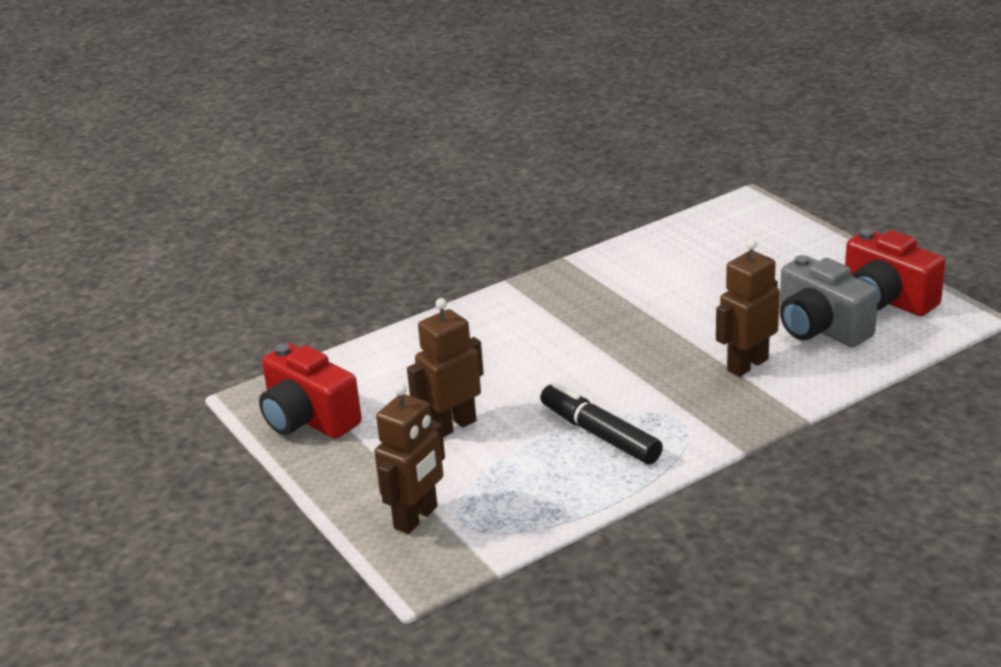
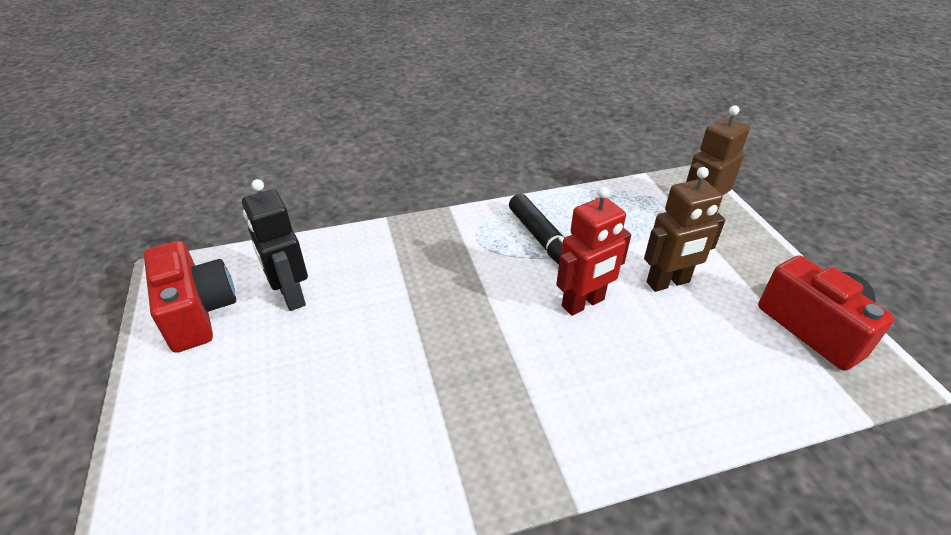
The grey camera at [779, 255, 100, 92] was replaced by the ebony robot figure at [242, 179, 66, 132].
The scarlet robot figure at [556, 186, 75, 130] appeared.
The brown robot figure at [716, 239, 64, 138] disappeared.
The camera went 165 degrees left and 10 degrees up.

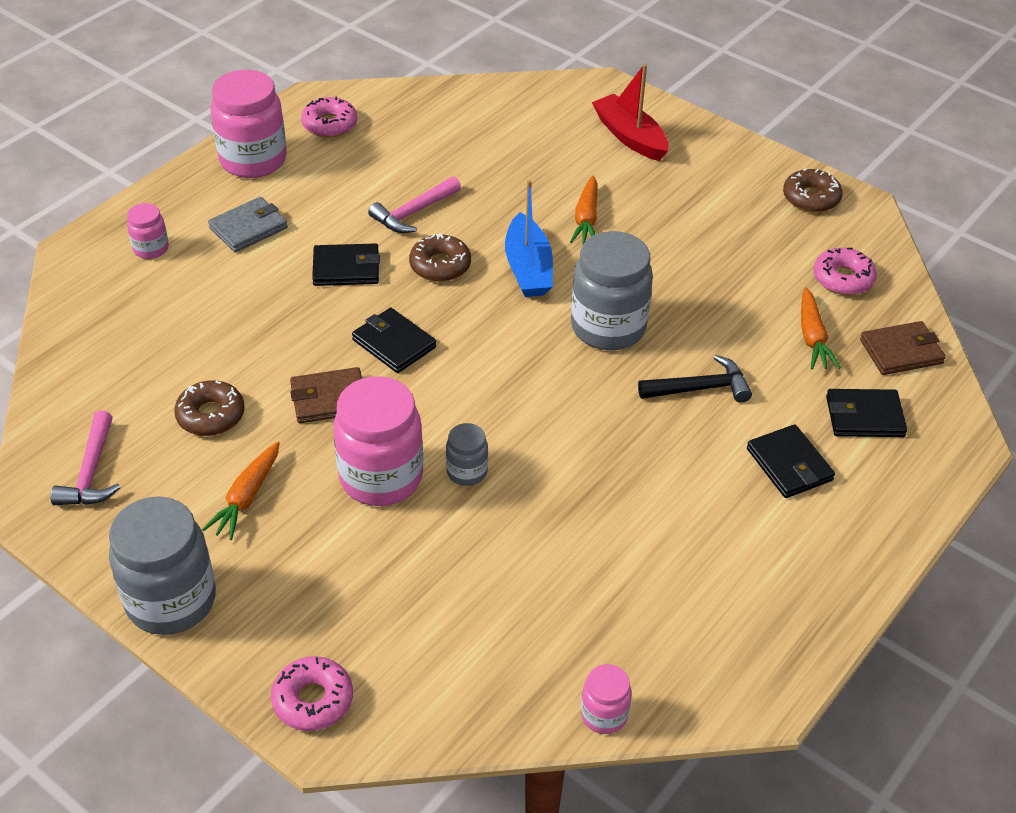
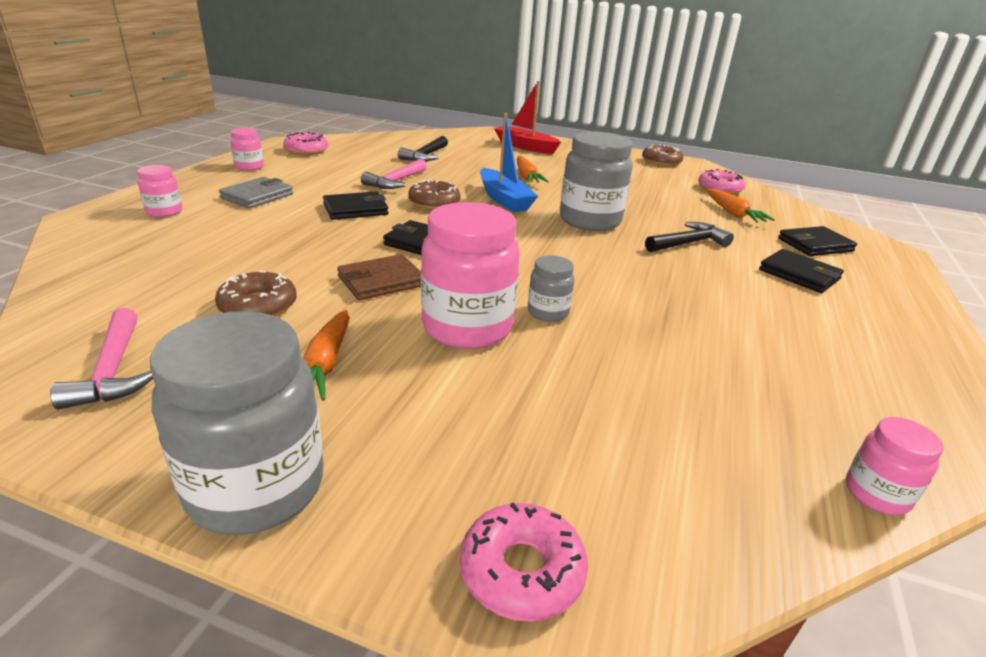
The rosy jar at [211, 70, 76, 108] changed to 0.49 times the size.
The ebony hammer at [398, 136, 50, 26] appeared.
The brown card wallet at [860, 321, 86, 54] disappeared.
The camera went 20 degrees left and 15 degrees down.

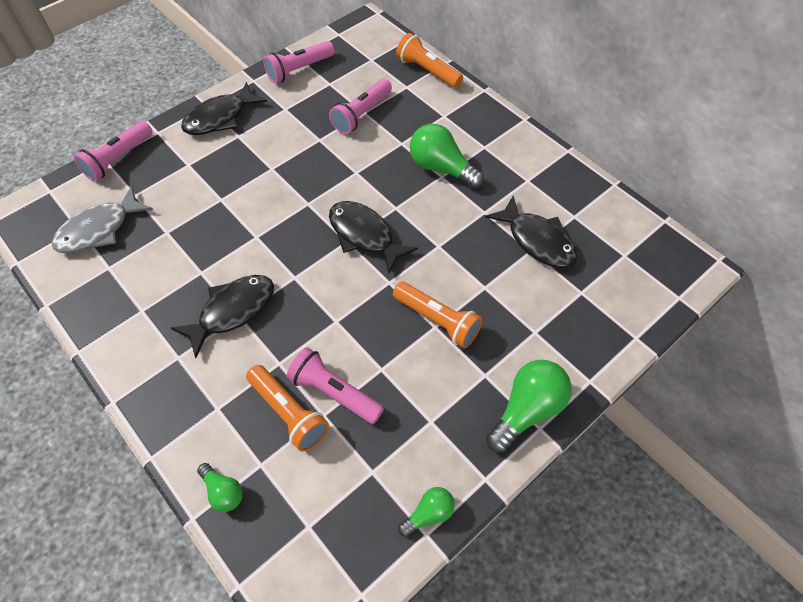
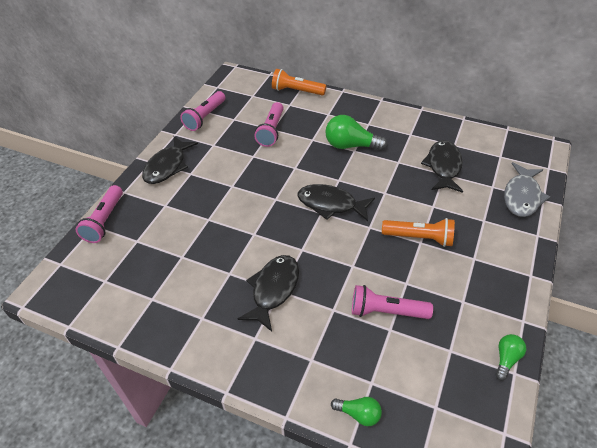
The ebony fish figure at [485, 196, 92, 72] turned 105 degrees counterclockwise.
The grey fish figure moved from [52, 186, 101, 68] to [504, 162, 46, 55].
The orange-coloured pocket torch at [246, 365, 83, 87] disappeared.
The emerald light bulb at [486, 360, 86, 93] disappeared.
The camera went 25 degrees left and 10 degrees down.

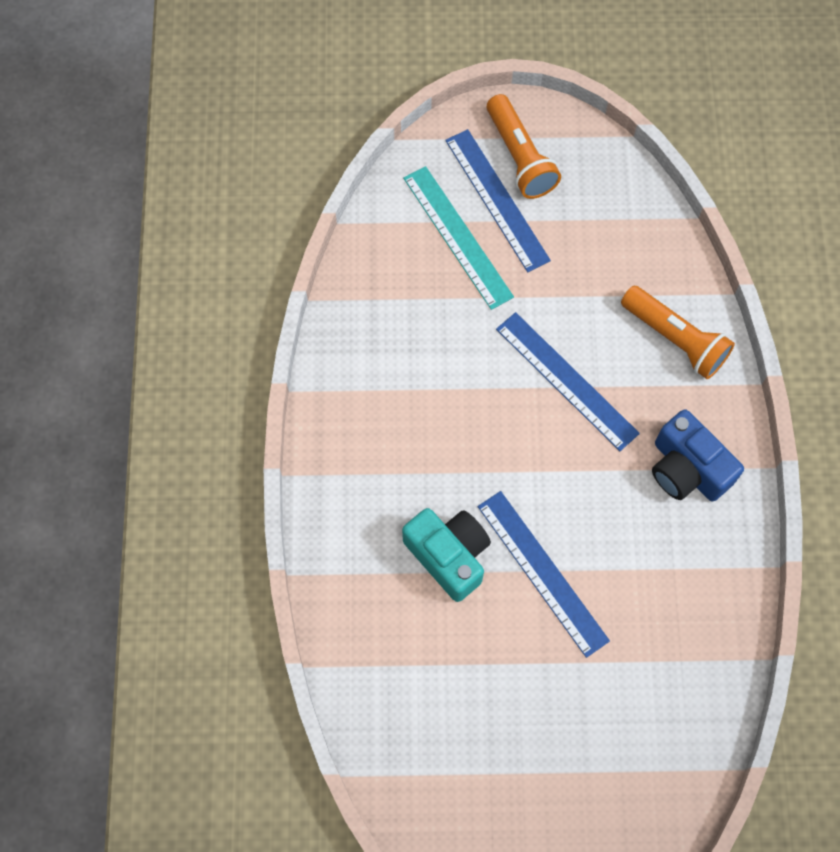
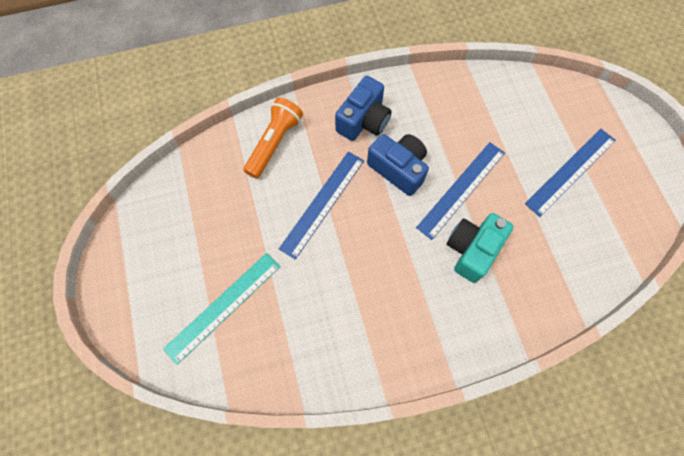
The royal blue camera at [367, 134, 62, 62] appeared.
The royal blue straightedge moved from [445, 129, 106, 143] to [525, 129, 91, 88].
The orange-coloured pocket torch at [487, 94, 74, 105] disappeared.
The camera went 105 degrees left and 0 degrees up.

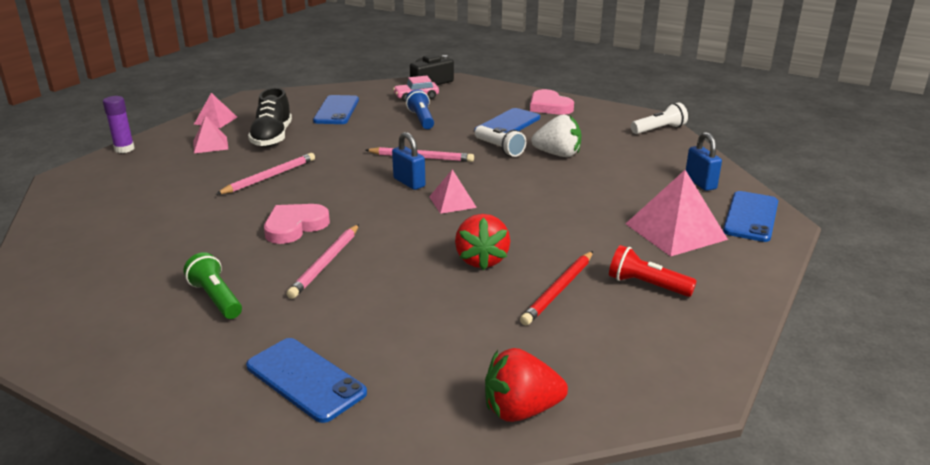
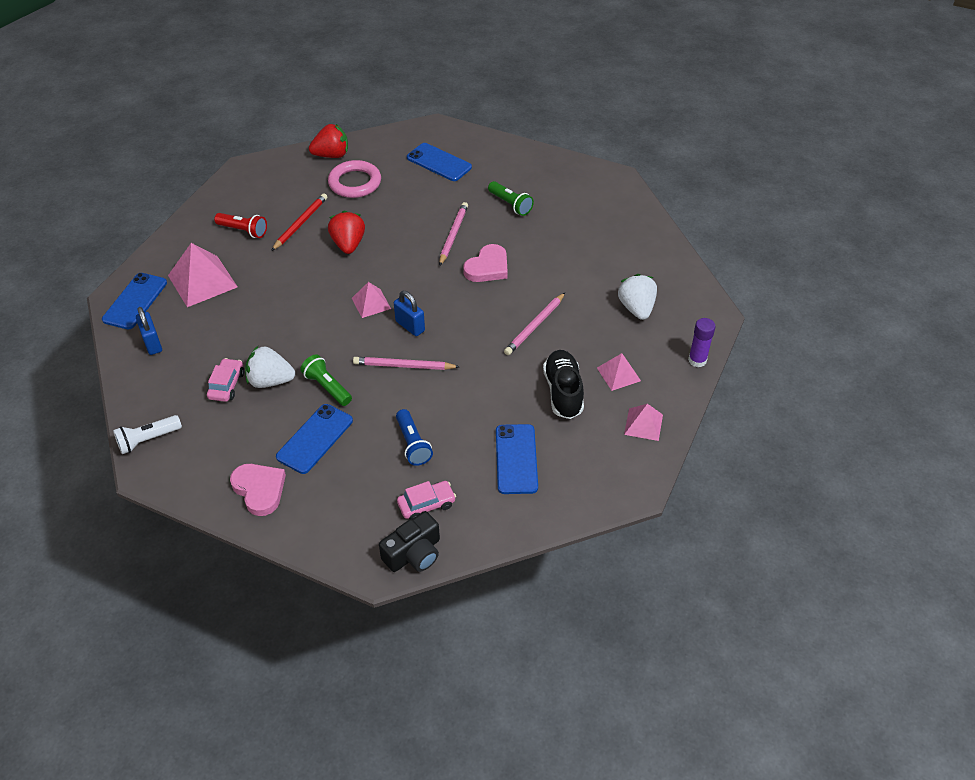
The rosy automobile at [207, 358, 37, 44] appeared.
The snow-white pocket torch at [475, 125, 51, 32] became the emerald pocket torch at [300, 354, 52, 52].
The rosy ring at [328, 160, 53, 38] appeared.
The snow-white toy strawberry at [618, 274, 39, 46] appeared.
The camera went 175 degrees right and 20 degrees up.

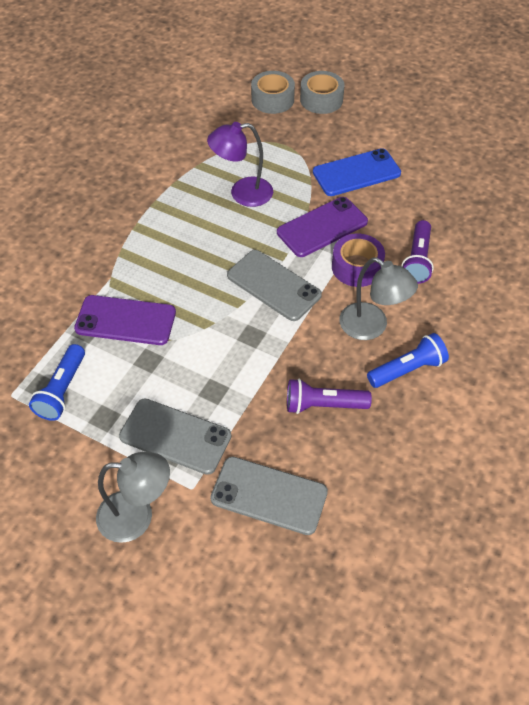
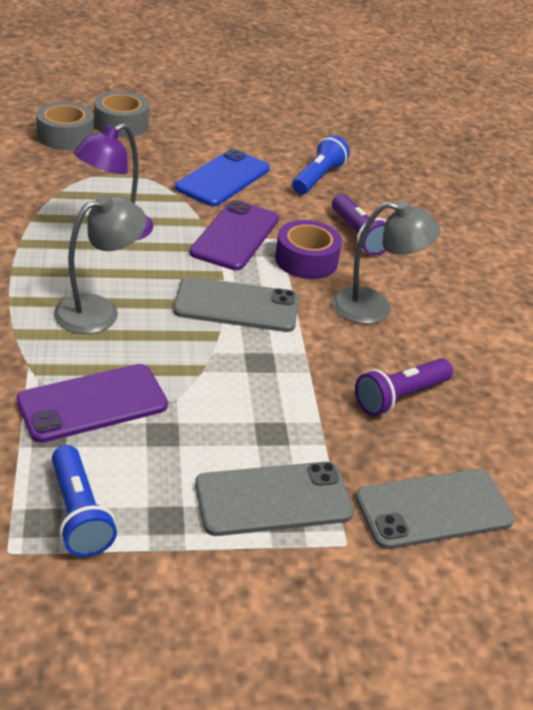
The grey lamp moved from [96, 452, 74, 91] to [54, 194, 92, 140].
The royal blue pocket torch moved from [367, 333, 82, 55] to [292, 135, 58, 59].
The camera went 40 degrees left and 15 degrees down.

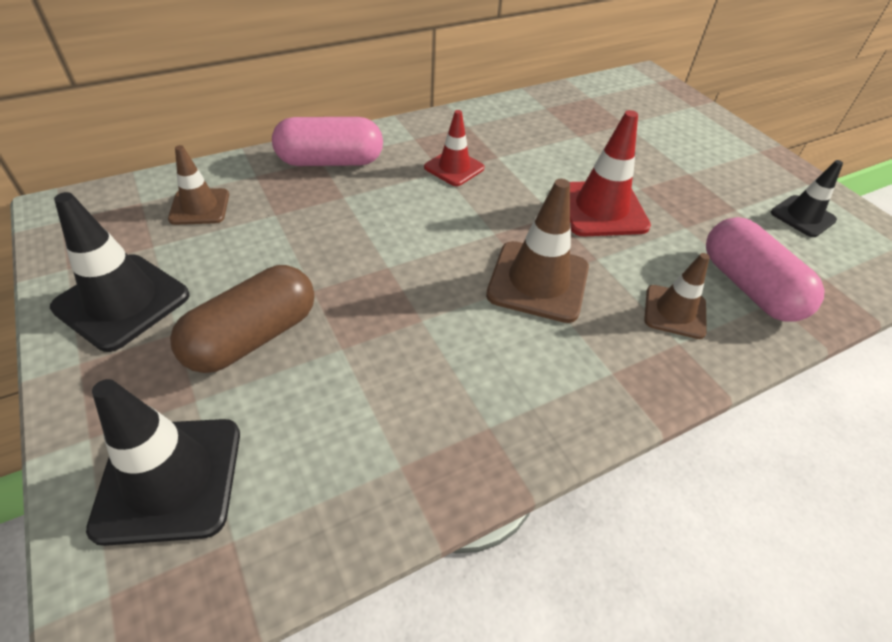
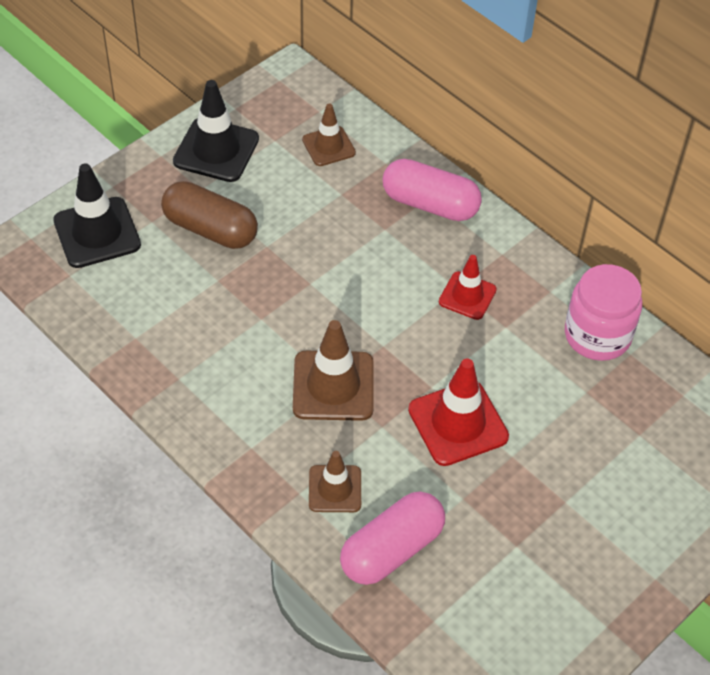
The rosy pill at [272, 117, 111, 49] turned 45 degrees counterclockwise.
The rosy jar at [565, 264, 77, 97] appeared.
The ebony traffic cone at [771, 160, 72, 77] disappeared.
The camera went 75 degrees right and 5 degrees up.

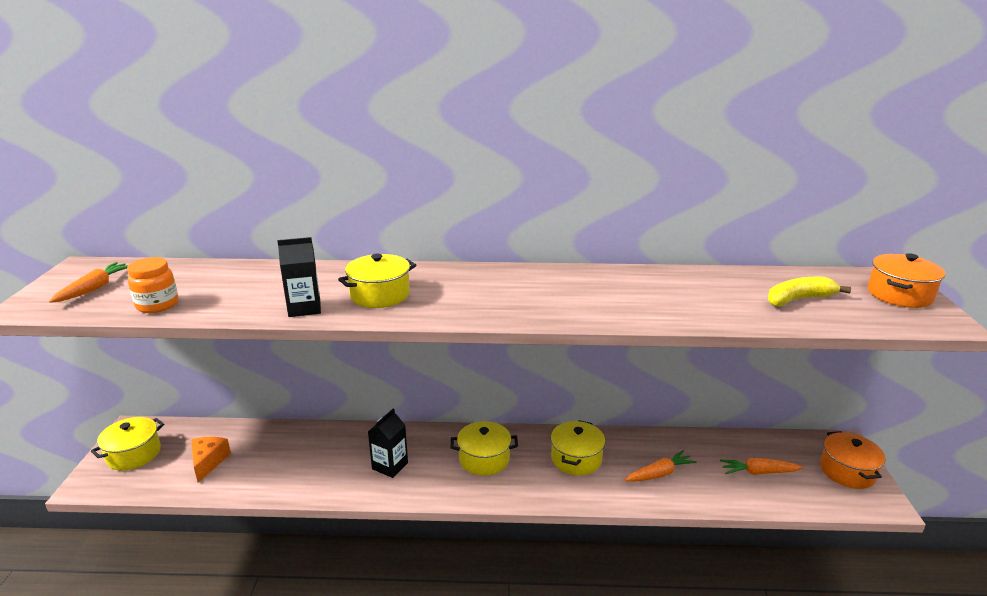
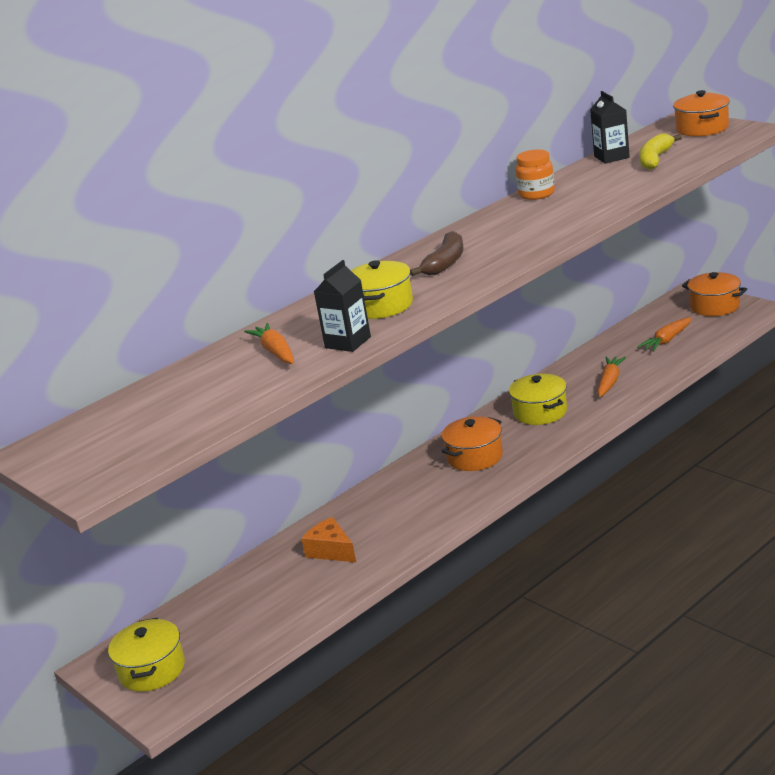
The orange-coloured carrot moved from [49, 262, 79, 41] to [244, 323, 50, 41].
The orange-coloured cheese moved from [191, 437, 40, 46] to [301, 517, 55, 45].
The brown banana at [410, 231, 53, 45] appeared.
The bright yellow pot at [451, 421, 67, 55] became the orange-coloured pot at [442, 416, 61, 55].
The orange-coloured jar moved from [127, 257, 51, 56] to [515, 150, 40, 50].
The ebony milk carton moved from [368, 408, 40, 70] to [590, 91, 40, 73].
The camera went 40 degrees left and 0 degrees up.

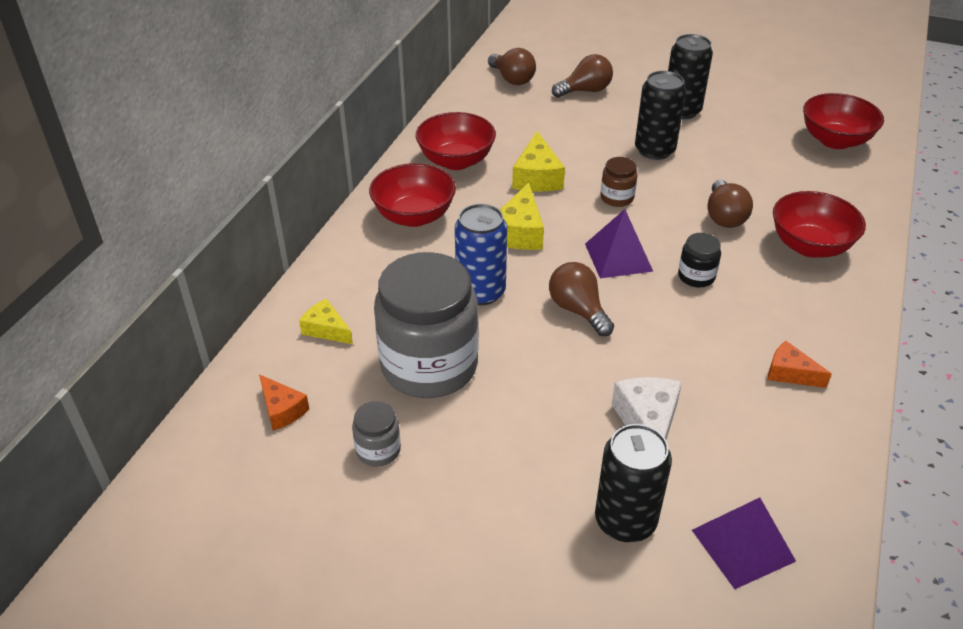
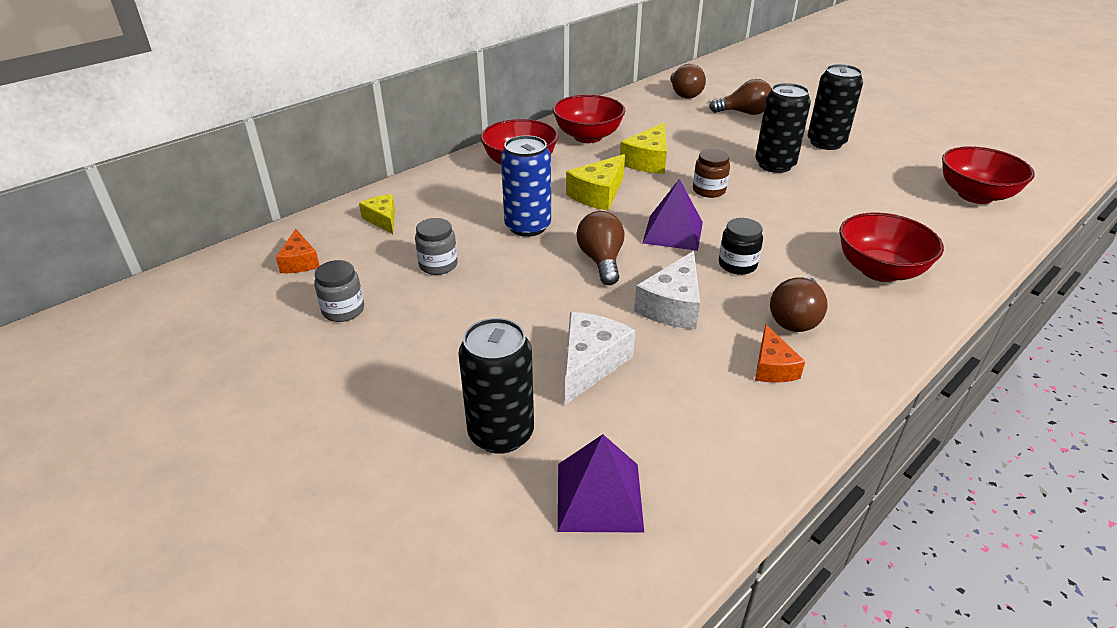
The grey jar at [374, 252, 105, 146] changed to 0.42 times the size.
The snow-white cheese at [634, 251, 66, 78] appeared.
The orange-coloured cheese at [768, 341, 64, 47] turned 150 degrees counterclockwise.
The brown light bulb moved from [708, 180, 45, 48] to [770, 276, 58, 56].
The camera went 25 degrees right and 5 degrees down.

